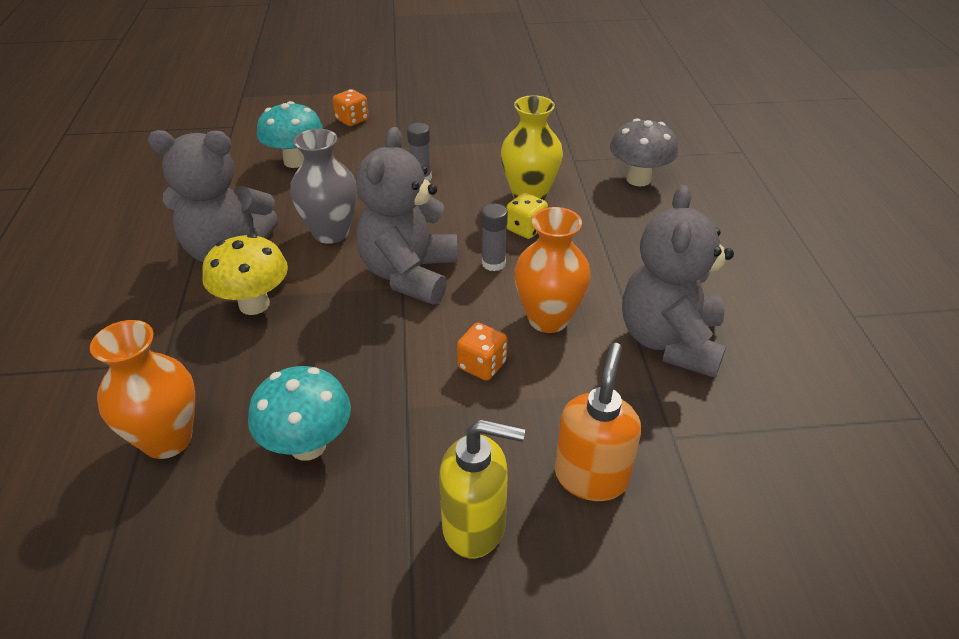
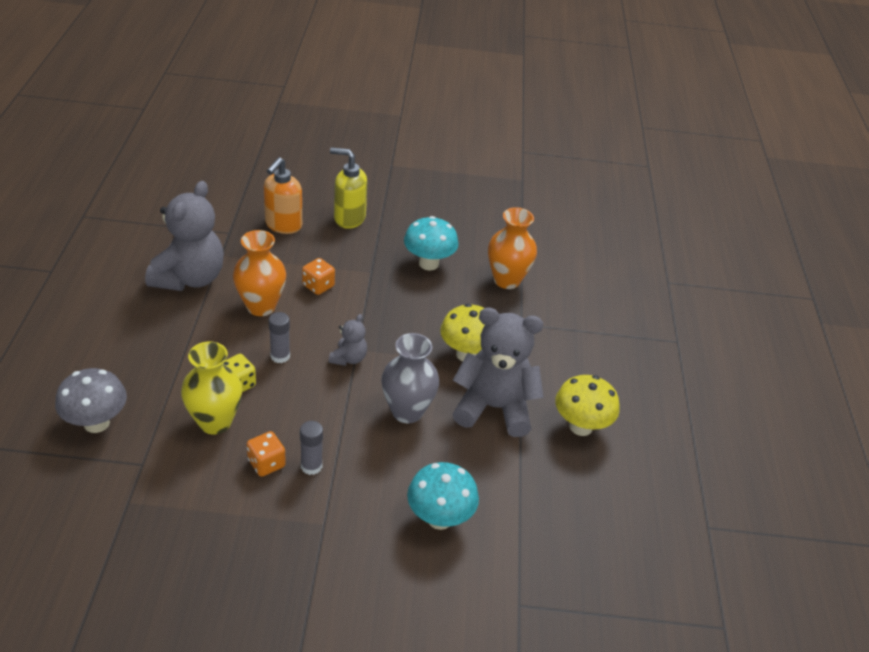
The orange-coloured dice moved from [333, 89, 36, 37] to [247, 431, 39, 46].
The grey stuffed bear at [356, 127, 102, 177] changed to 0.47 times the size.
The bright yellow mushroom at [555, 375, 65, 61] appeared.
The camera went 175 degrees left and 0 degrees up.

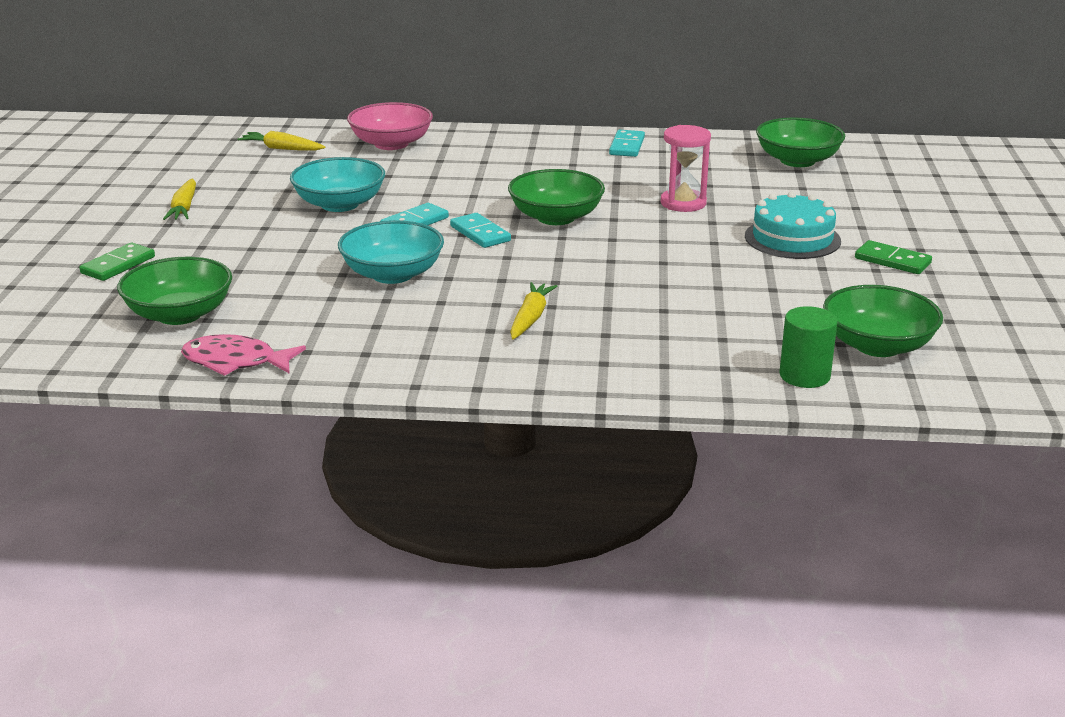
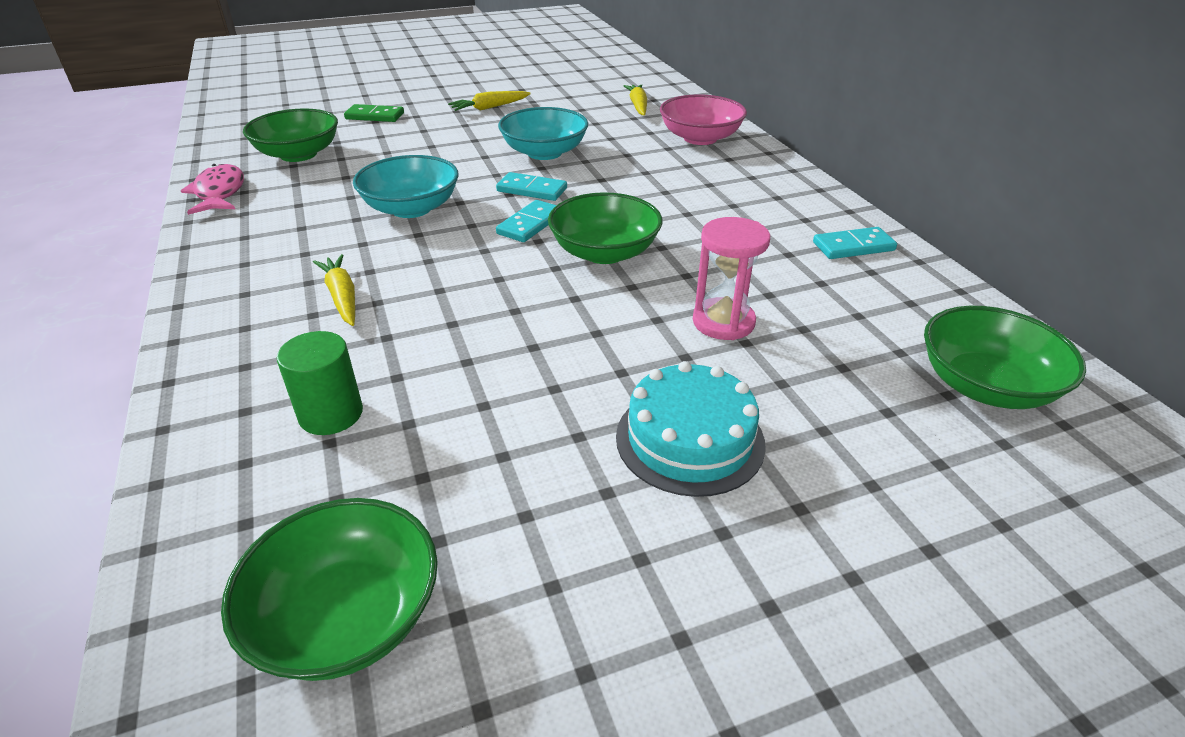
The emerald cylinder moved from [779, 306, 59, 82] to [277, 331, 86, 104].
The bright yellow carrot at [510, 282, 47, 58] turned 105 degrees counterclockwise.
The emerald domino at [855, 240, 77, 34] disappeared.
The camera went 65 degrees right and 10 degrees up.

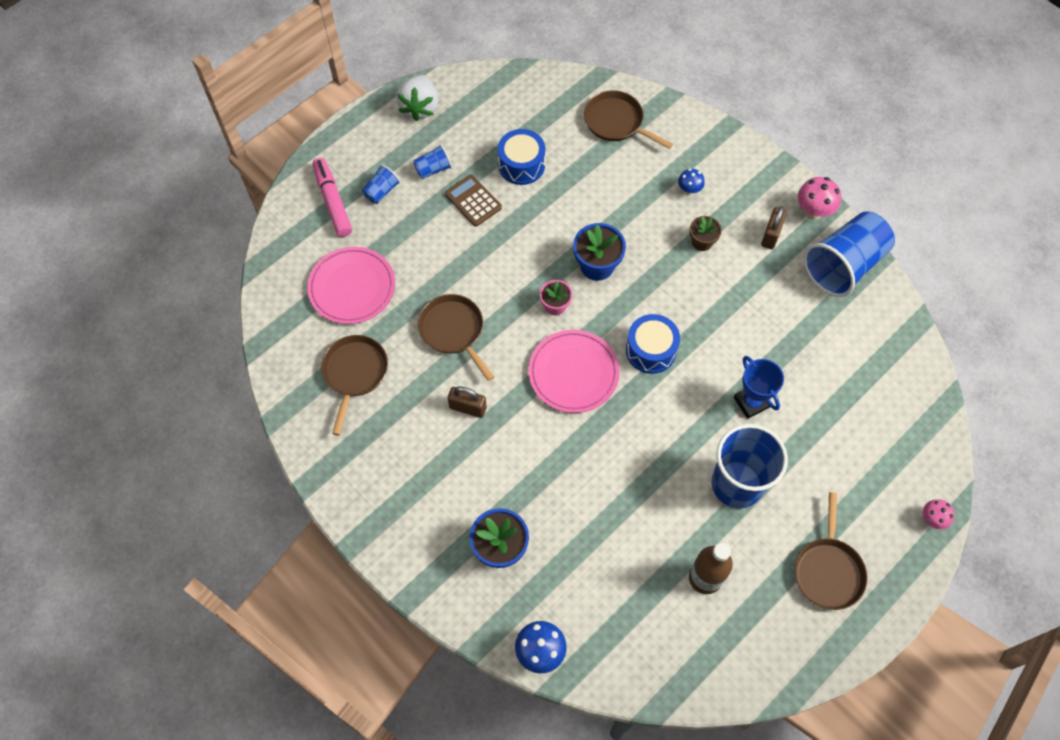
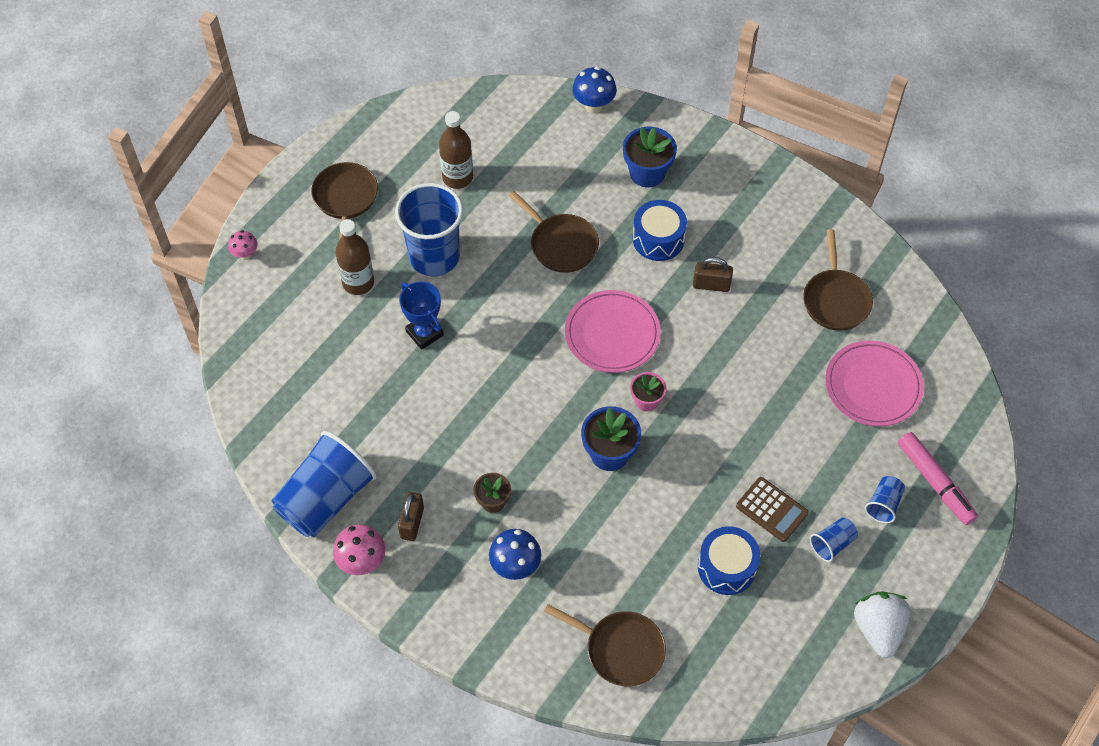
The brown flask at [335, 219, 39, 76] appeared.
The royal blue mushroom at [678, 168, 27, 27] changed to 1.59 times the size.
The brown frying pan moved from [418, 294, 76, 87] to [509, 191, 90, 82].
The royal blue drum moved from [626, 314, 54, 60] to [632, 200, 55, 61].
The camera went 170 degrees right and 5 degrees down.

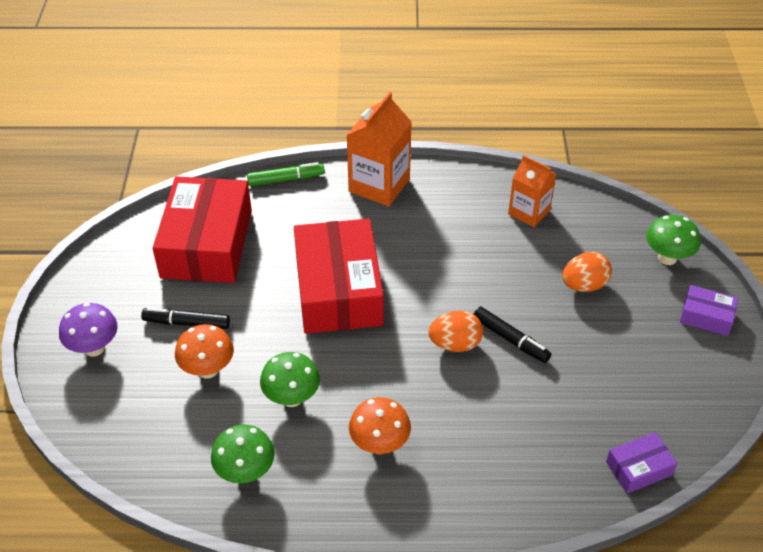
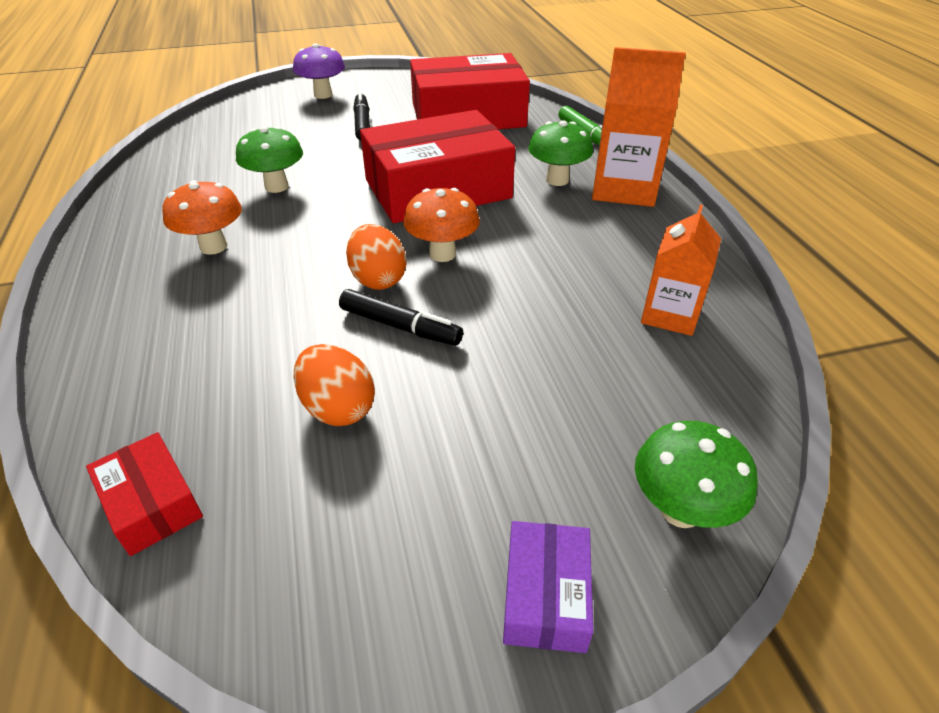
The violet package at [606, 432, 71, 62] became the scarlet package at [86, 432, 117, 124].
The orange-coloured egg shape moved from [562, 252, 50, 40] to [294, 344, 81, 82].
The ebony felt pen at [474, 306, 77, 57] turned 90 degrees counterclockwise.
The orange-coloured mushroom moved from [175, 324, 59, 55] to [403, 188, 77, 74].
The emerald mushroom moved from [211, 425, 64, 58] to [528, 121, 65, 65].
The camera went 75 degrees right and 5 degrees down.

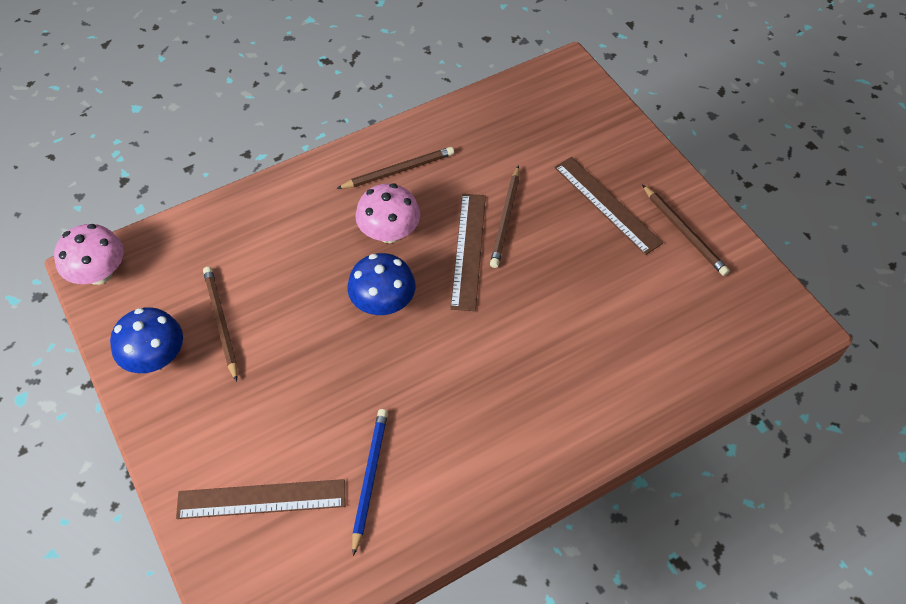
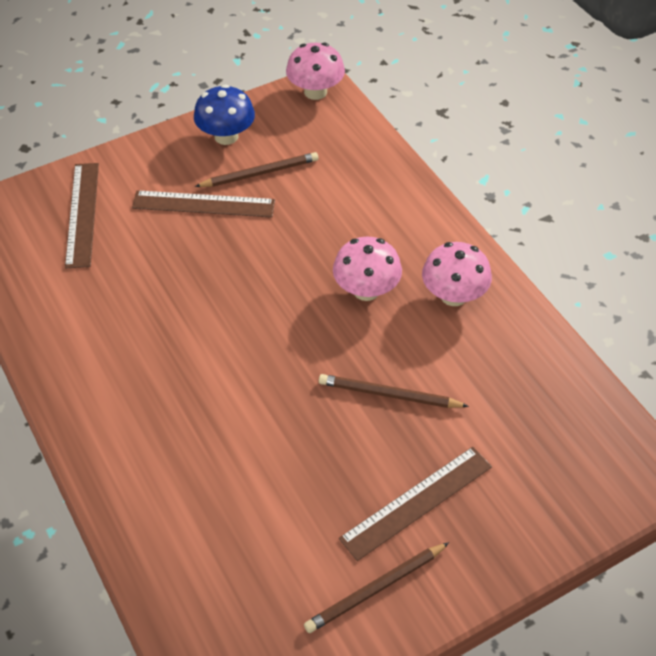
The brown straightedge moved from [450, 194, 36, 117] to [132, 190, 143, 28].
The brown lead pencil at [336, 147, 118, 42] was replaced by the rosy mushroom at [422, 242, 70, 64].
The royal blue mushroom at [347, 253, 68, 62] disappeared.
The royal blue lead pencil at [352, 409, 36, 147] disappeared.
The camera went 90 degrees right and 5 degrees down.

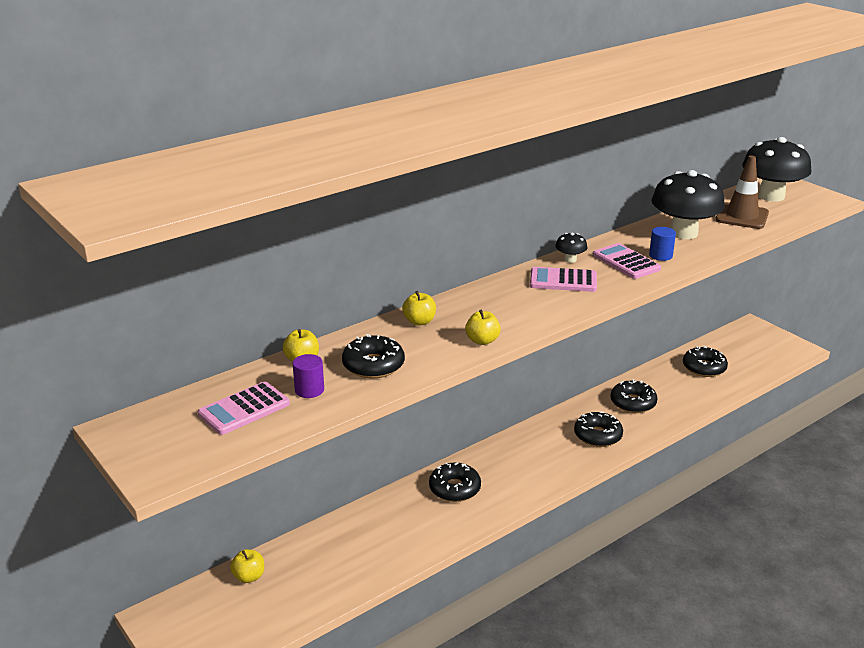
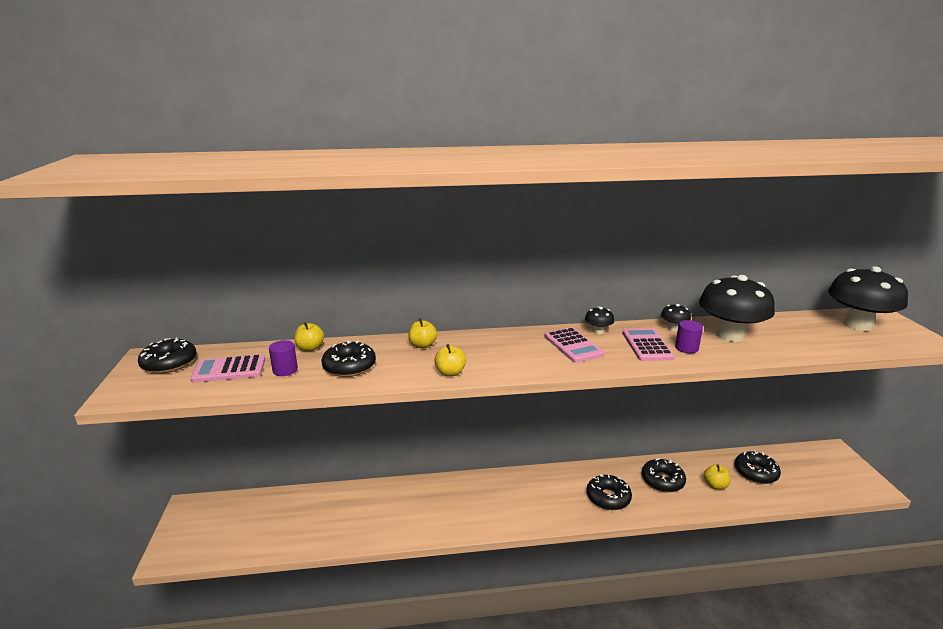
The ebony donut moved from [429, 462, 52, 40] to [138, 338, 59, 36].
The rosy pocket calculator at [530, 267, 67, 25] turned 150 degrees counterclockwise.
The ebony mushroom at [661, 304, 30, 27] appeared.
The royal blue cylinder at [649, 227, 27, 34] became the violet cylinder at [675, 320, 28, 33].
The bright yellow apple moved from [230, 549, 34, 34] to [704, 464, 27, 26].
The brown traffic cone at [715, 155, 54, 74] disappeared.
The camera went 30 degrees right and 5 degrees down.

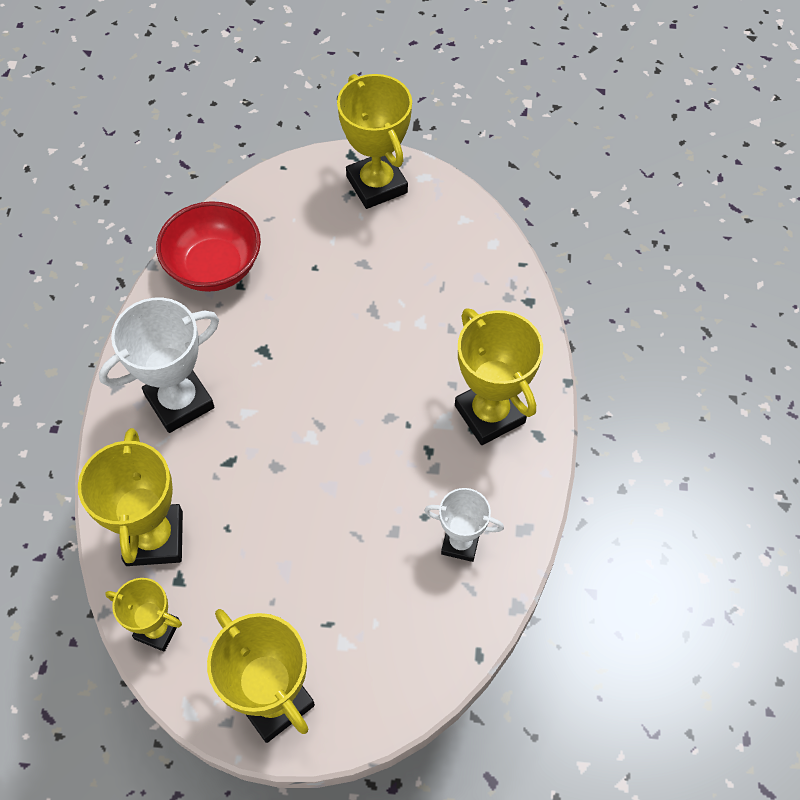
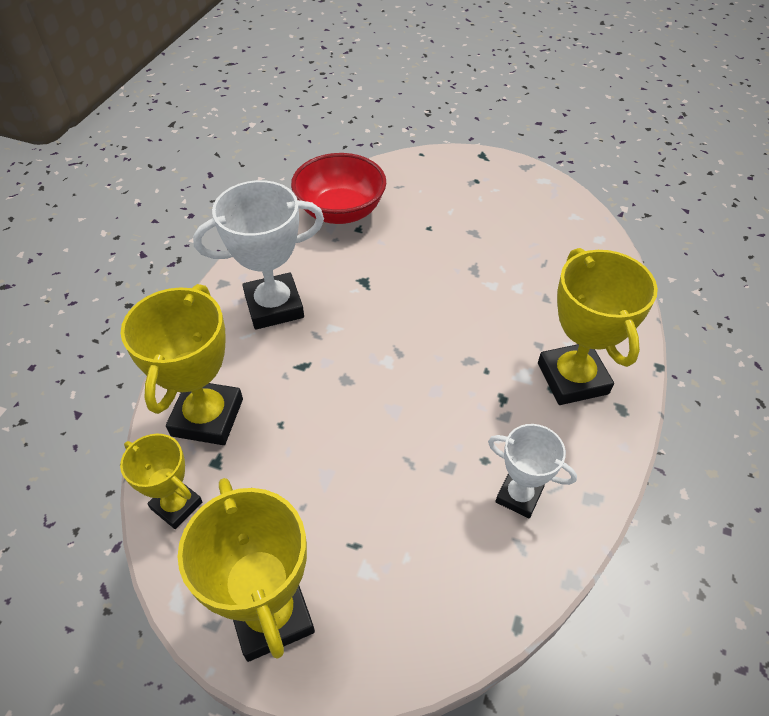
The bright yellow award cup at [337, 74, 75, 135] disappeared.
The camera went 15 degrees right and 10 degrees down.

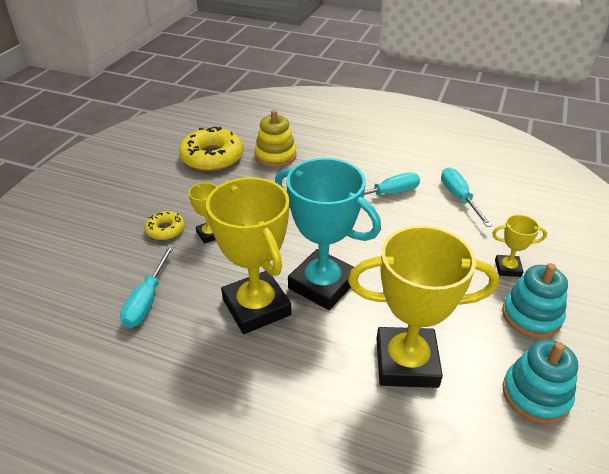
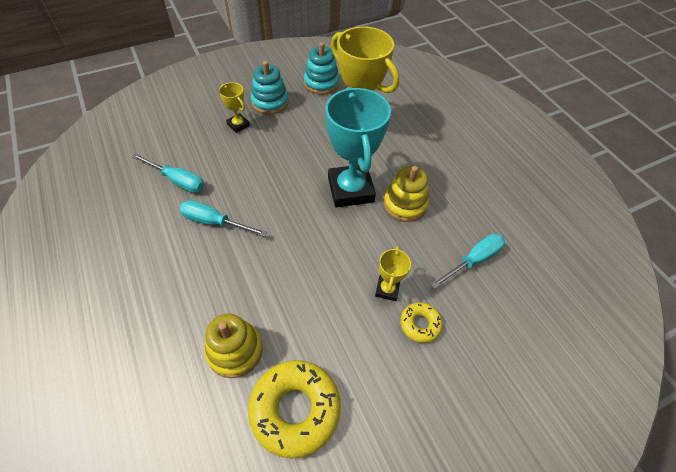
The teal screwdriver at [441, 167, 51, 60] turned 90 degrees counterclockwise.
The bright yellow award cup at [206, 177, 85, 157] was replaced by the bright yellow ring stacker at [384, 166, 45, 56].
The camera went 140 degrees left and 15 degrees up.

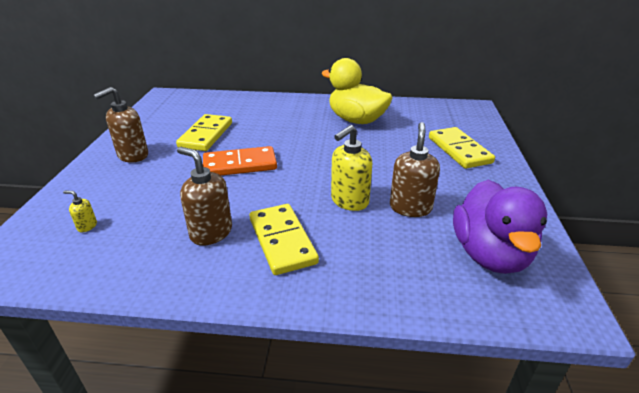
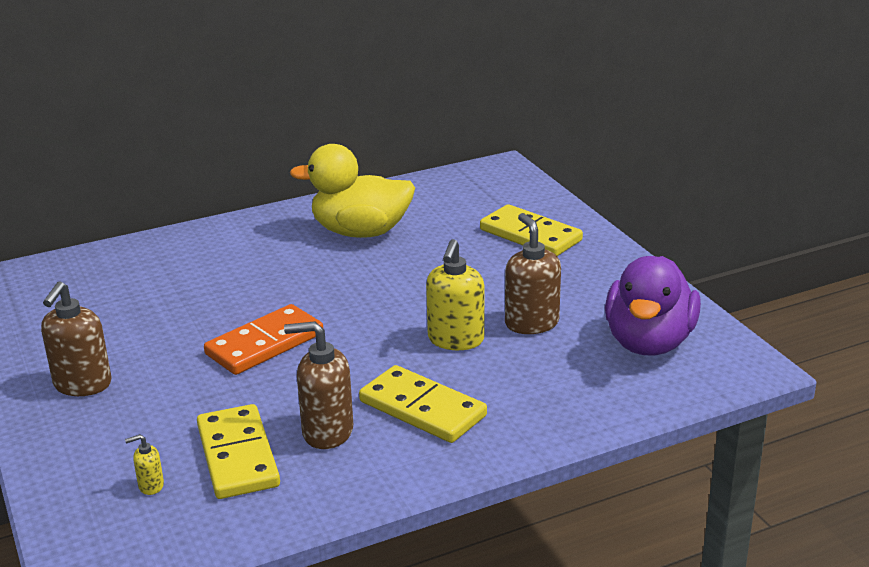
The bright yellow domino moved from [176, 114, 56, 37] to [197, 404, 83, 95].
The violet rubber duck at [453, 180, 94, 94] turned 45 degrees clockwise.
The camera went 30 degrees left and 5 degrees down.

